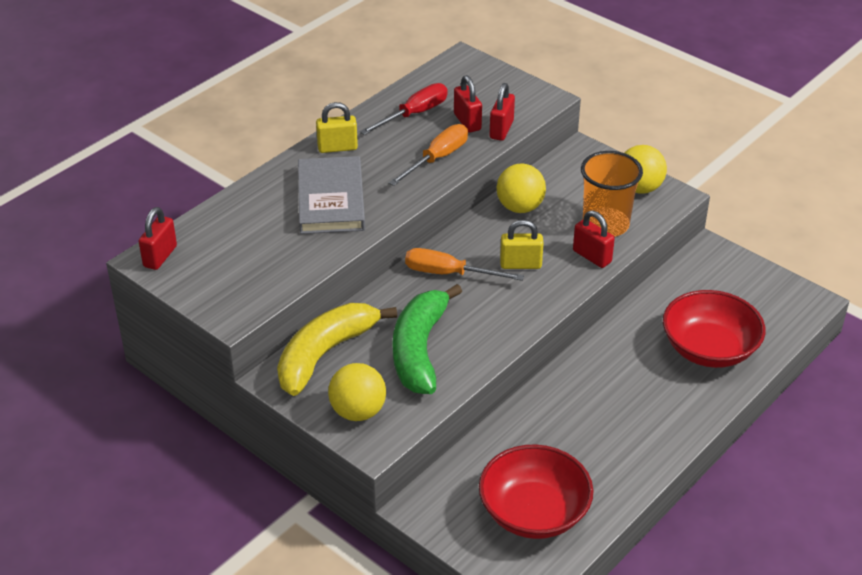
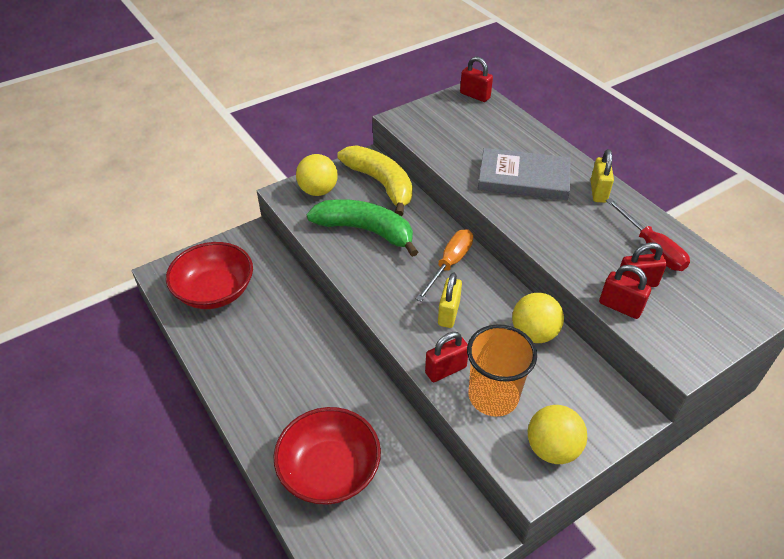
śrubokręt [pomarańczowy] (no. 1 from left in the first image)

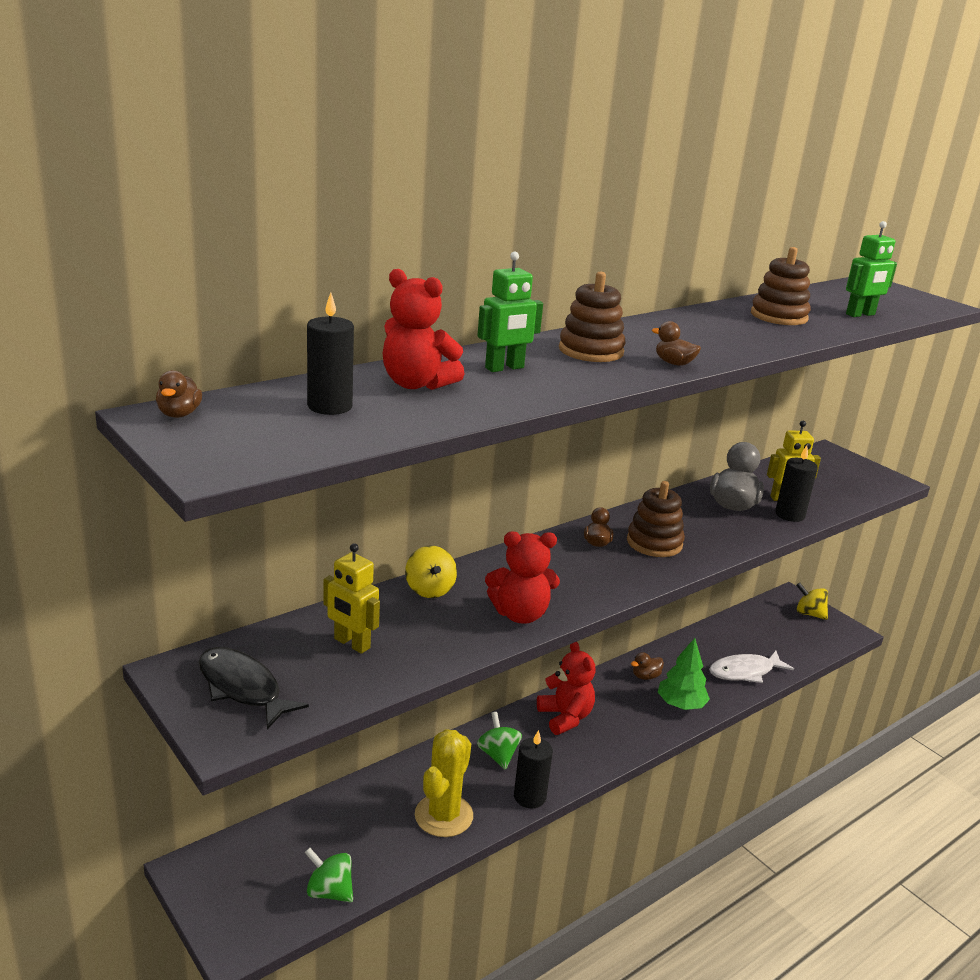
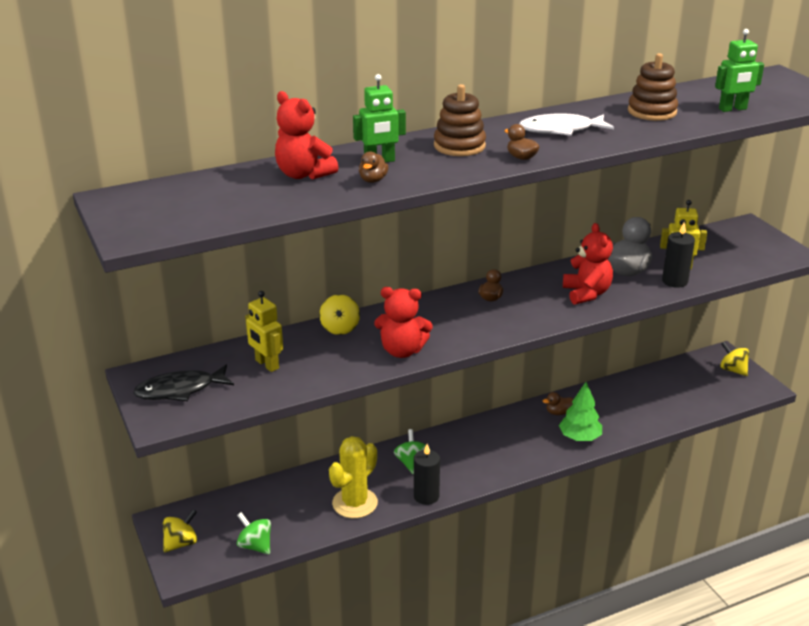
ryba [czarny]
bączek [żółty] (no. 1 from left)
kaczka [brązowy] (no. 1 from left)
ryba [biały]
miś [czerwony] (no. 3 from left)
świeca [czarny] (no. 1 from left in the first image)
zabawka nakładanka [brązowy] (no. 2 from left in the first image)

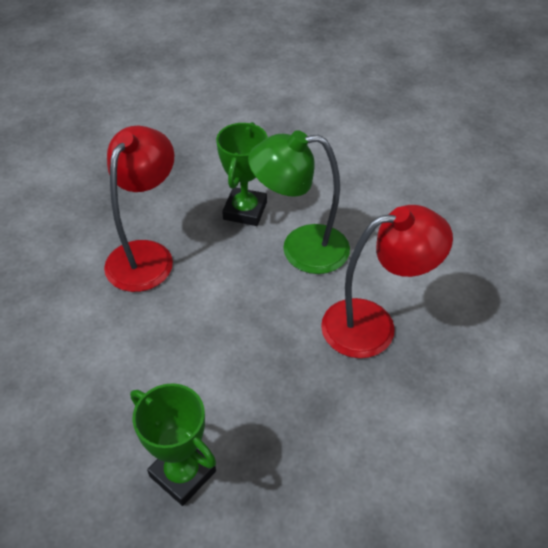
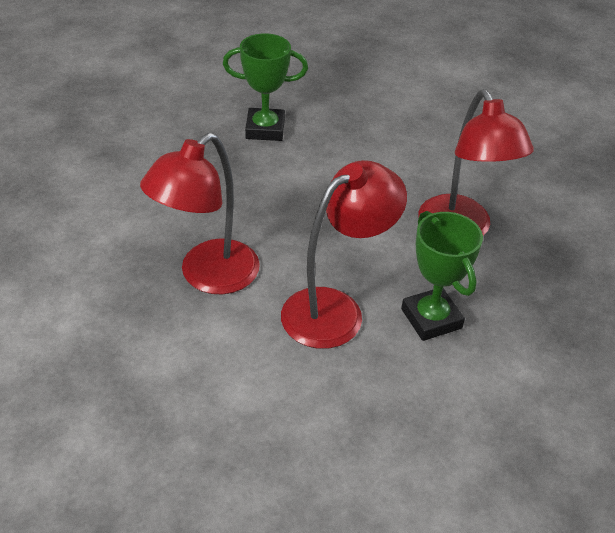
lampka [czerwony] (no. 2 from left)

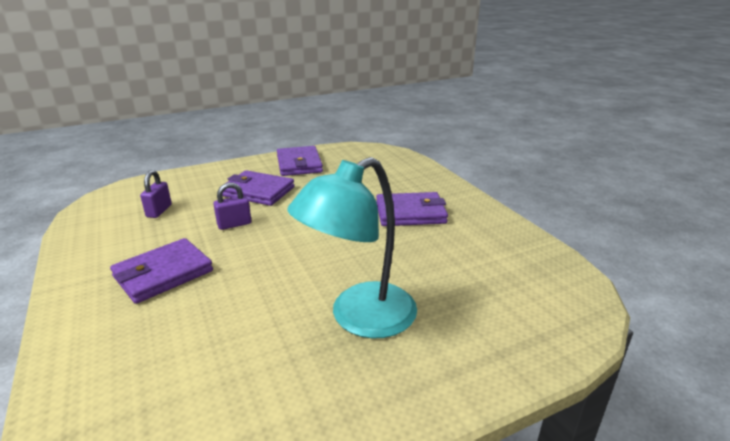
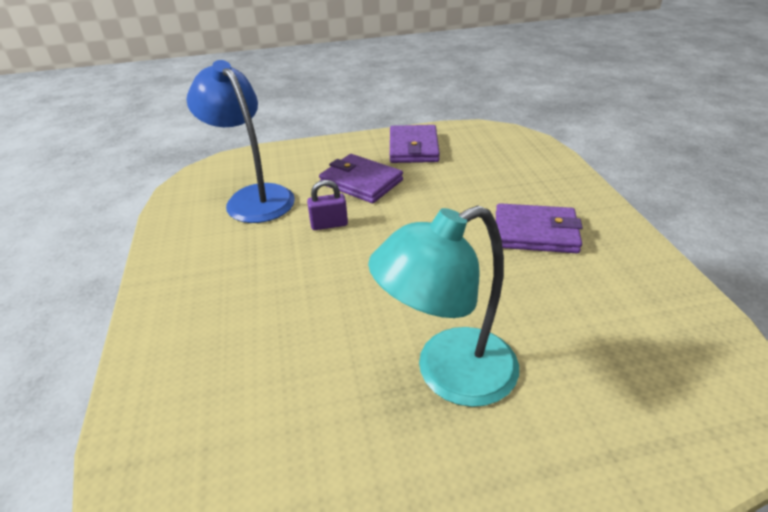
lampka [niebieski]
portfel [fioletowy] (no. 1 from left in the first image)

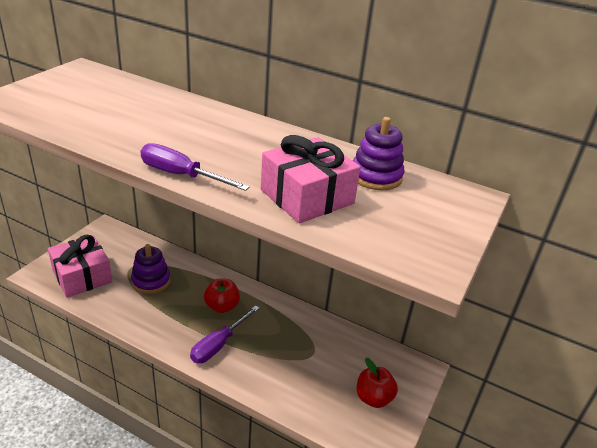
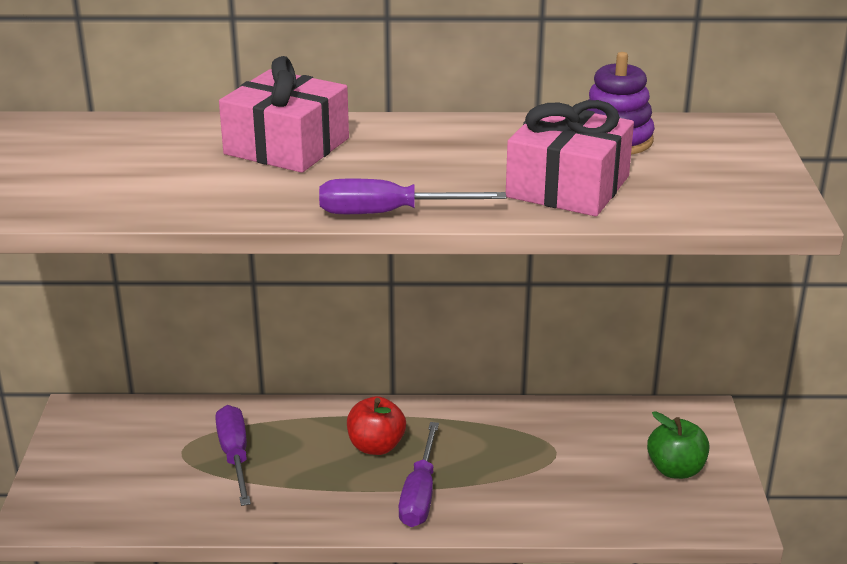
śrubokręt [fioletowy] (no. 1 from left)
prezent [różowy] (no. 1 from left)
jabłko [zielony]

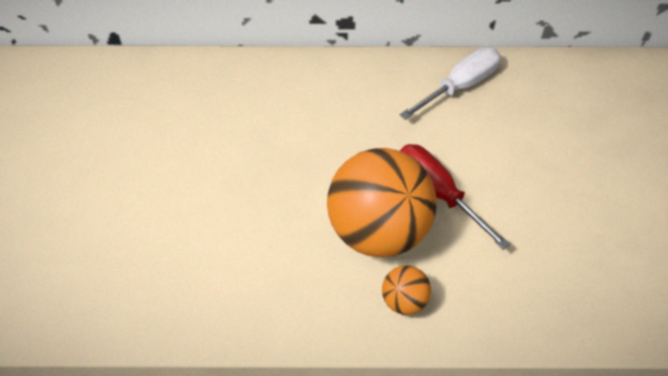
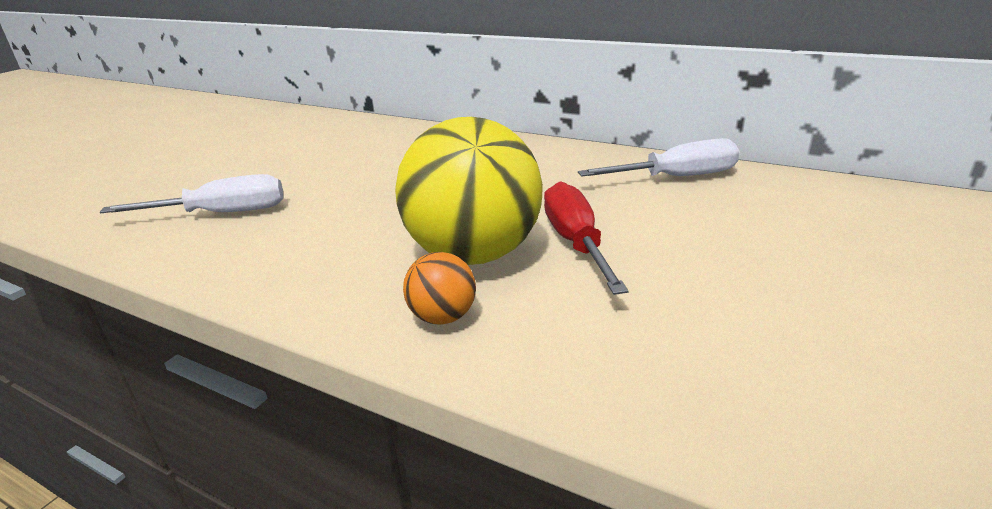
śrubokręt [biały] (no. 1 from left)
piłka [żółty]

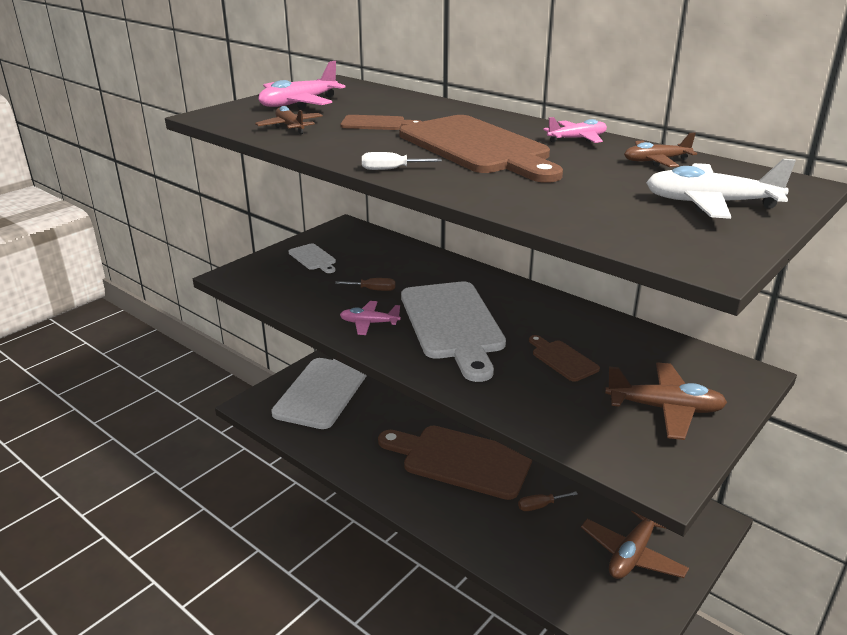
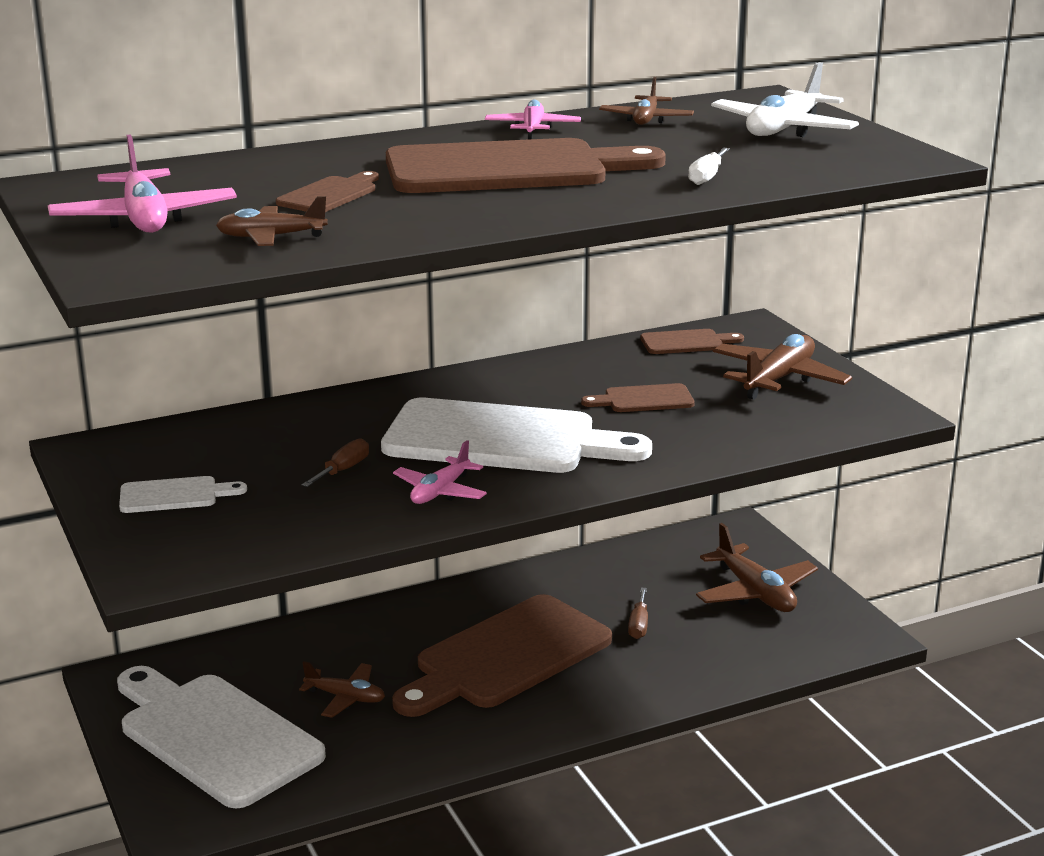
samolot [brązowy] (no. 2 from left)
deska do krojenia [brązowy] (no. 5 from left)
śrubokręt [biały]

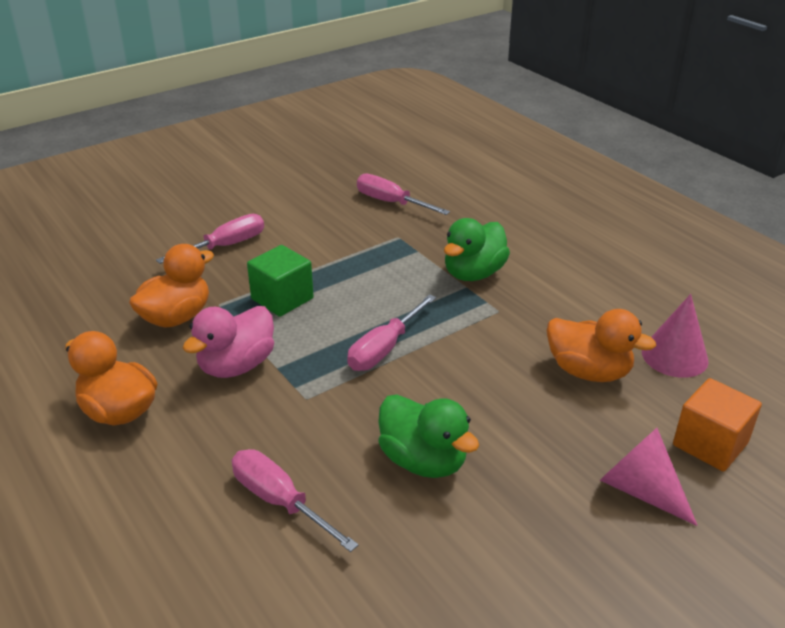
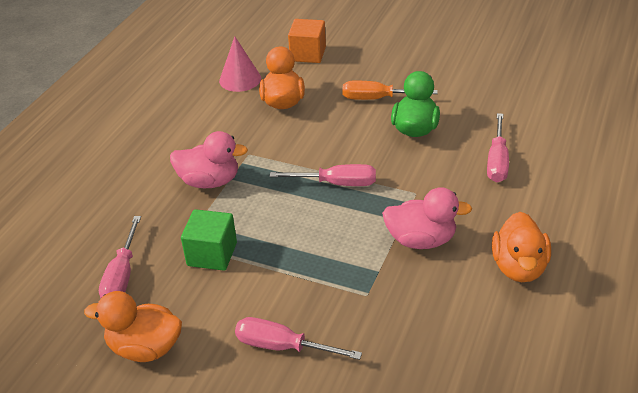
kaczka [pomarańczowy] (no. 1 from left)
kaczka [różowy] (no. 1 from left)
sześcian [zielony]
śrubokręt [pomarańczowy]
stożek [różowy] (no. 1 from left in the first image)

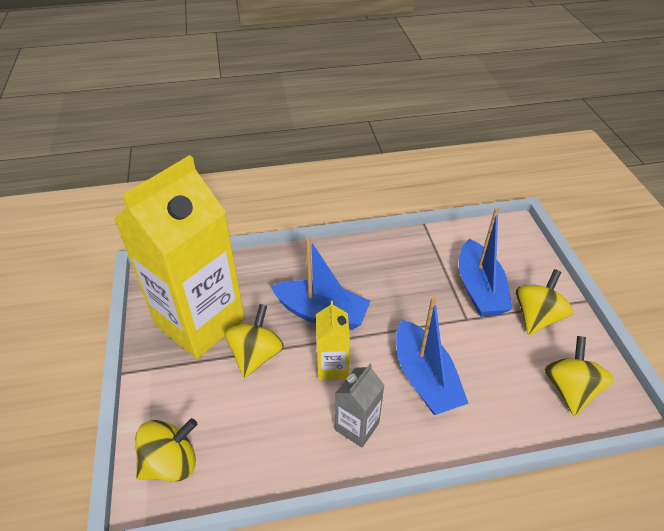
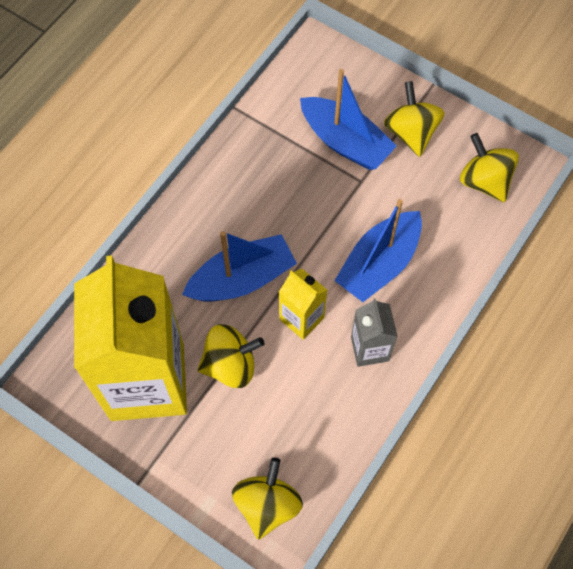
bączek [żółty] (no. 1 from left)
łódka [niebieski] (no. 3 from left)

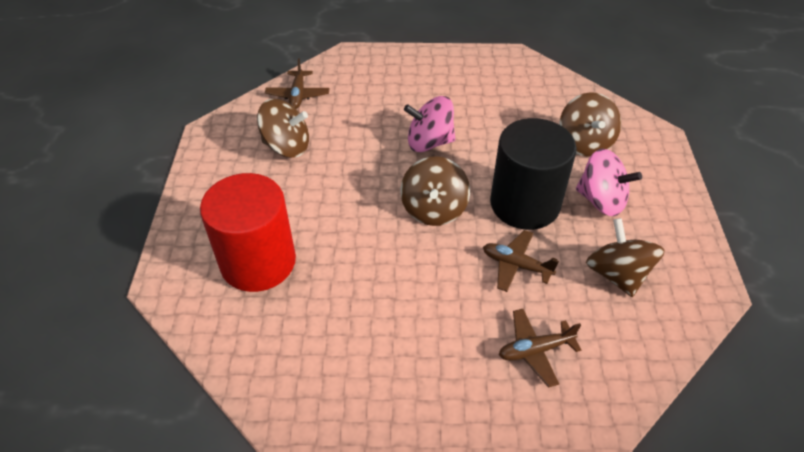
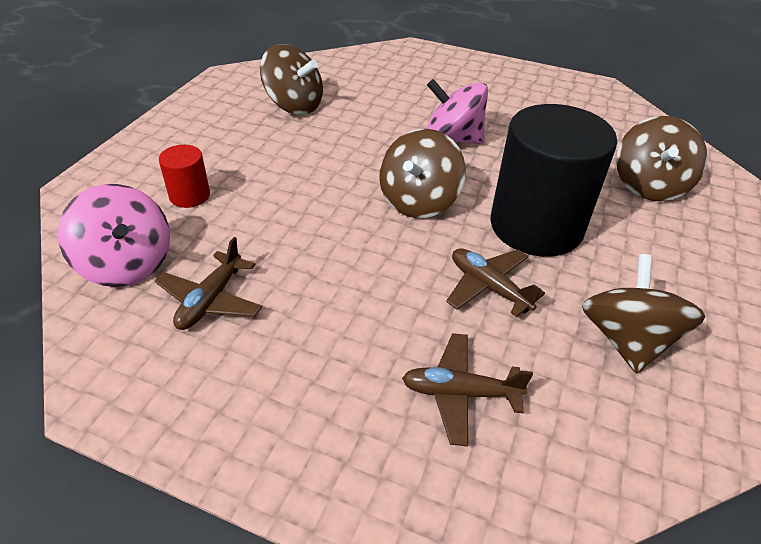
bączek [różowy] (no. 1 from left)
samolot [brązowy] (no. 1 from left)
walec [czerwony]

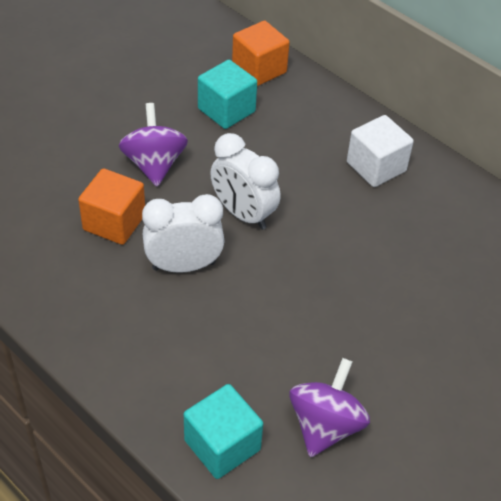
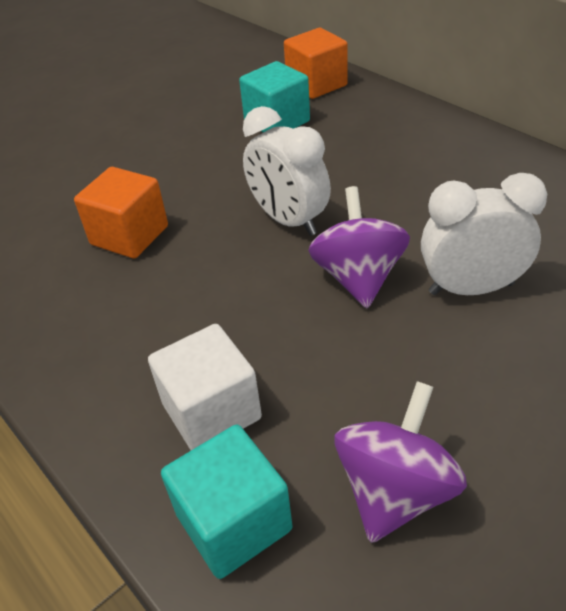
sześcian [biały]
bączek [fioletowy] (no. 1 from left)
budzik [biały] (no. 2 from left)

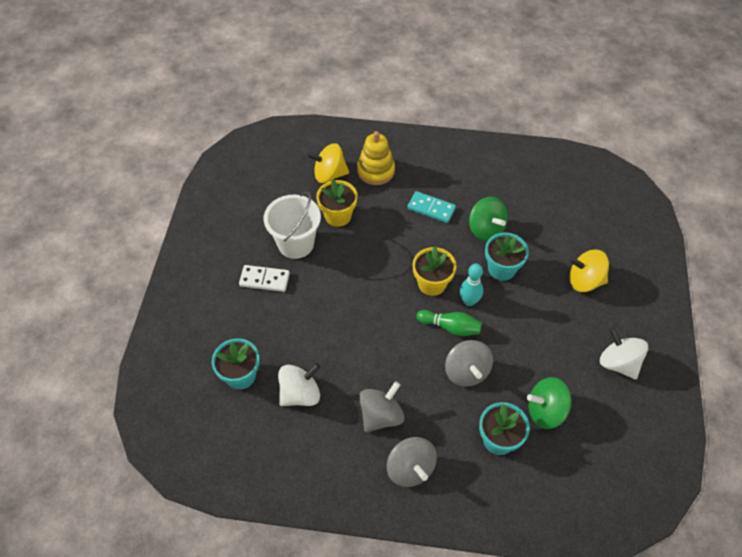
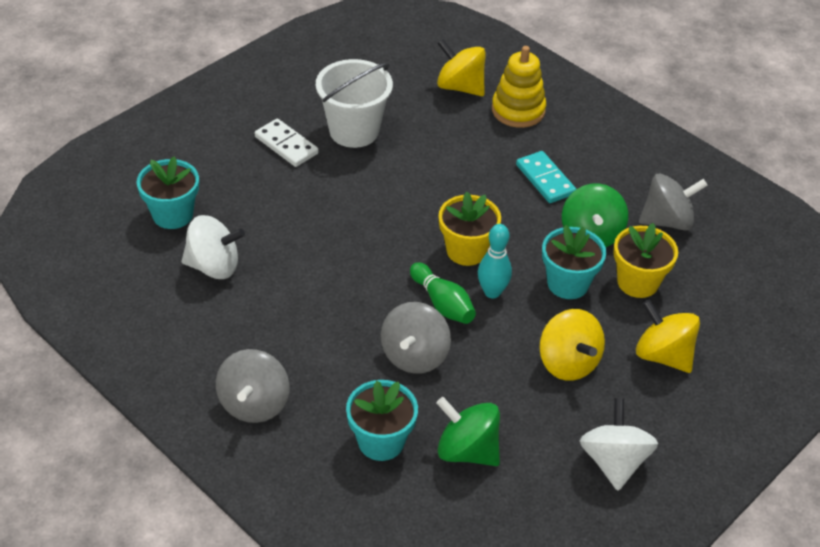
bączek [żółty] (no. 2 from left)
doniczka [żółty] (no. 2 from left)
bączek [szary] (no. 3 from left)

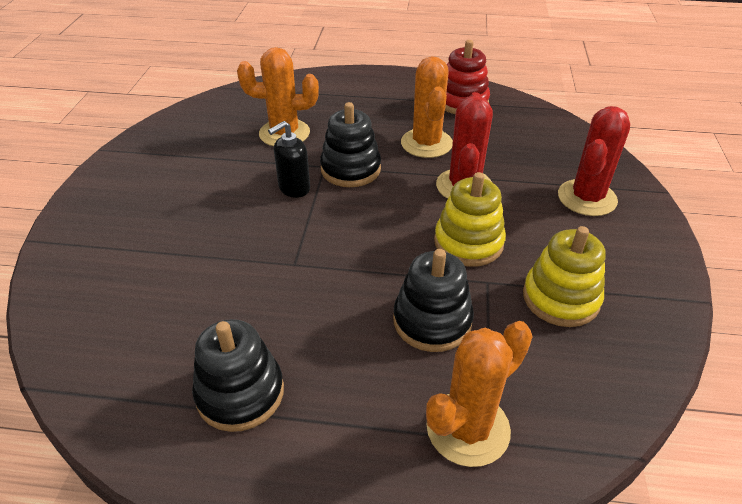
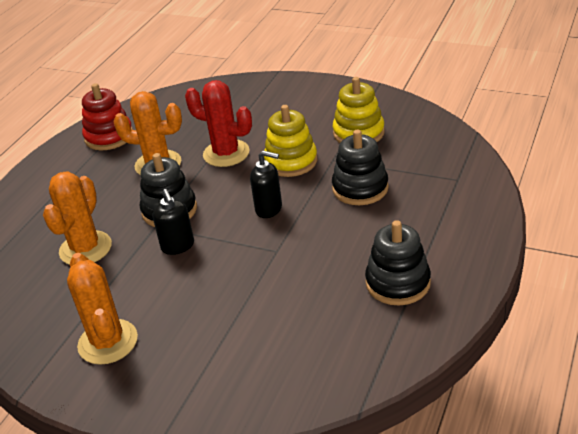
kaktus [pomarańczowy] (no. 2 from left)
dozownik mydła [czarny] (no. 2 from left)
kaktus [czerwony] (no. 2 from left in the first image)

